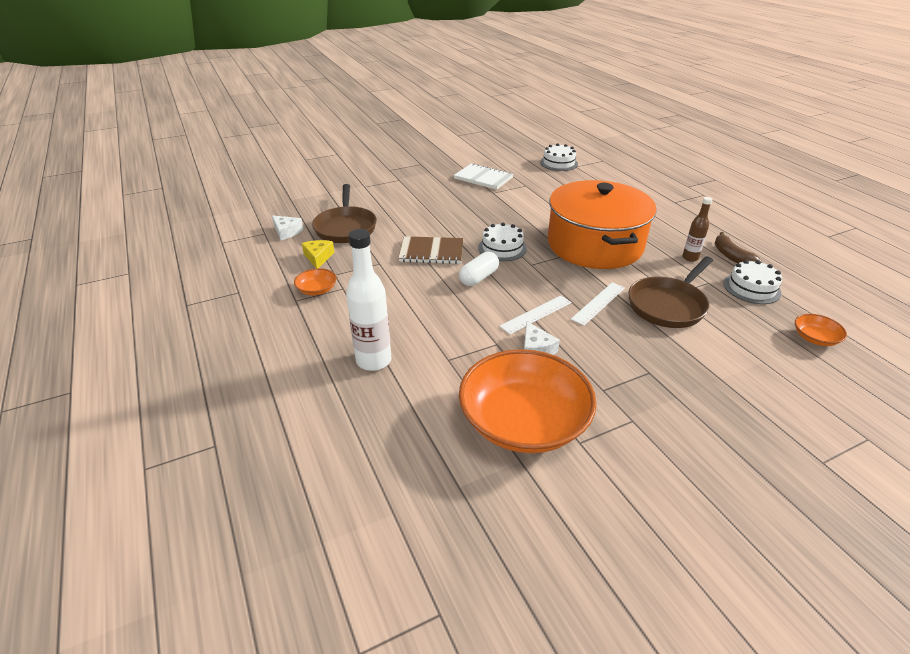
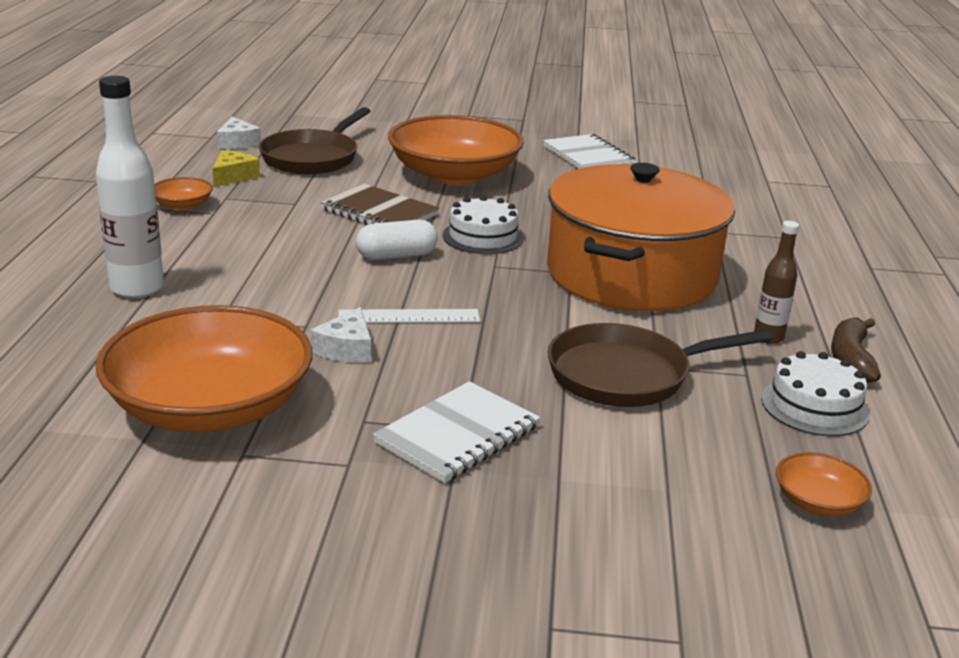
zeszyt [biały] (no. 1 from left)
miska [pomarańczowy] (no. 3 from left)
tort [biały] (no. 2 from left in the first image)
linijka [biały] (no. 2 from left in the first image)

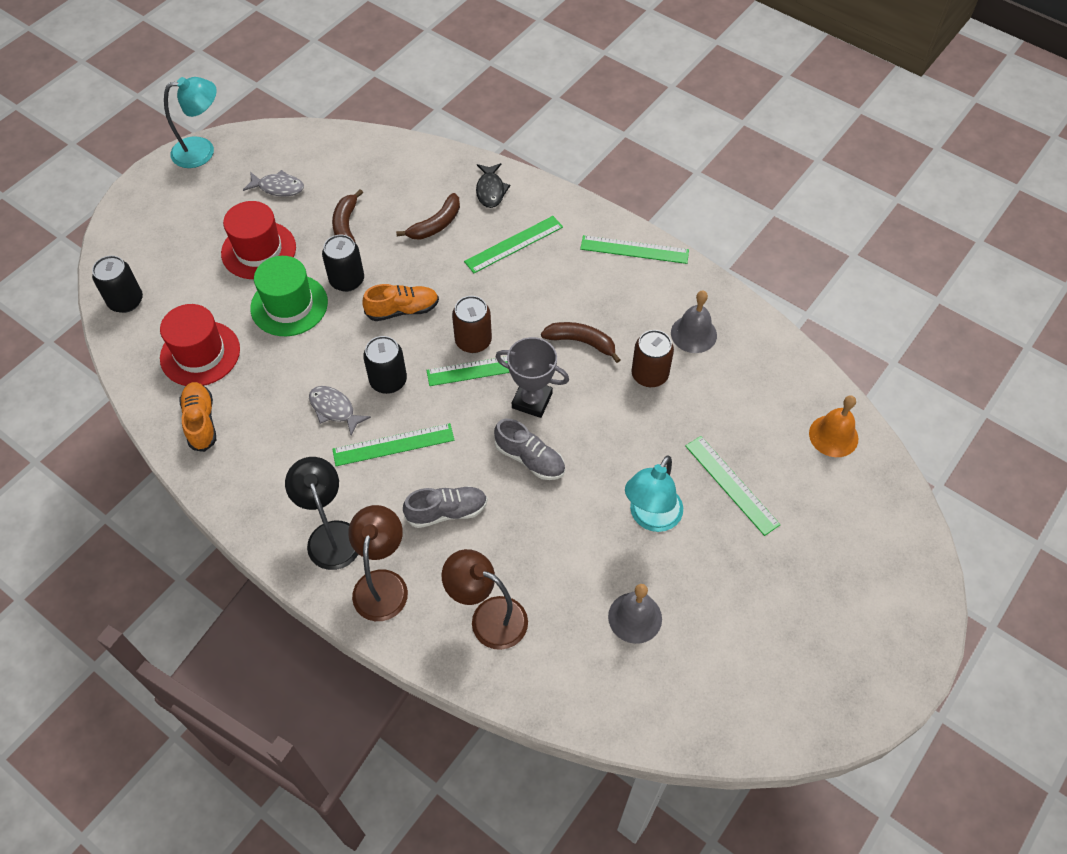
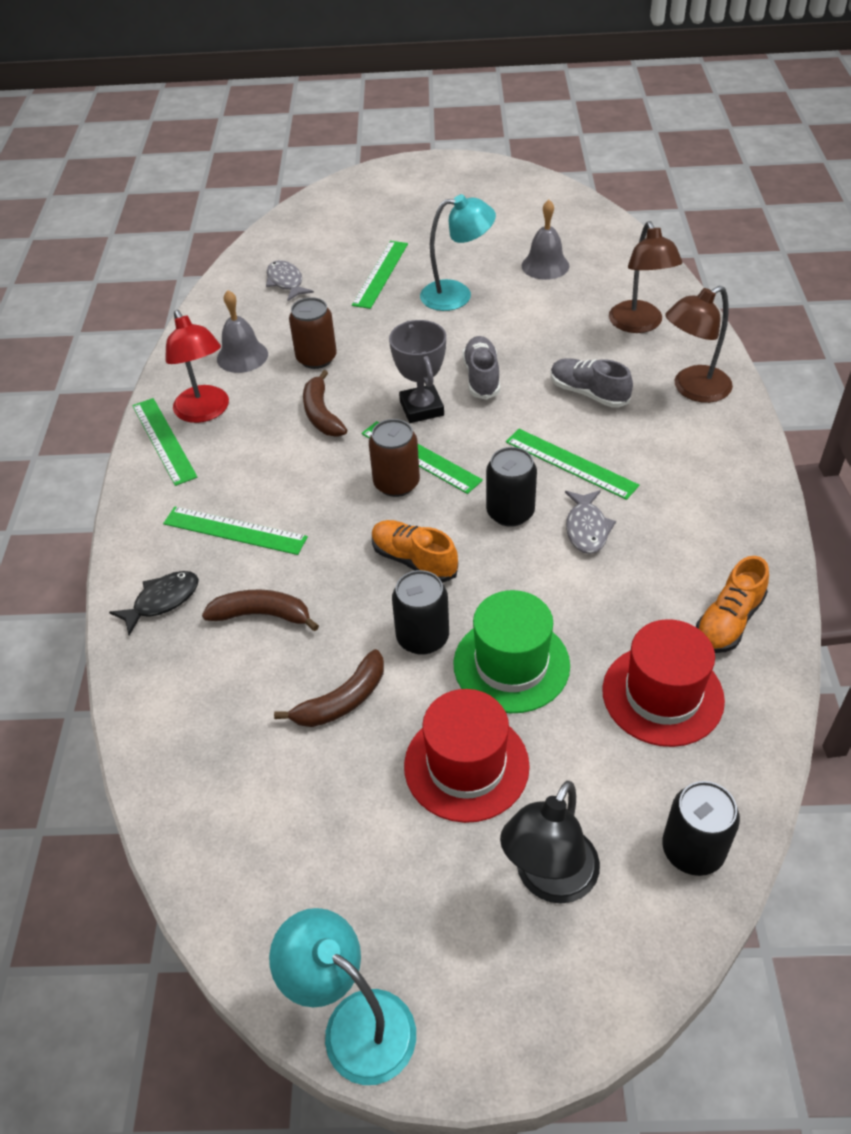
lampka [czerwony]
ryba [szary] (no. 1 from left)
lampka [czarny]
dzwonek [pomarańczowy]

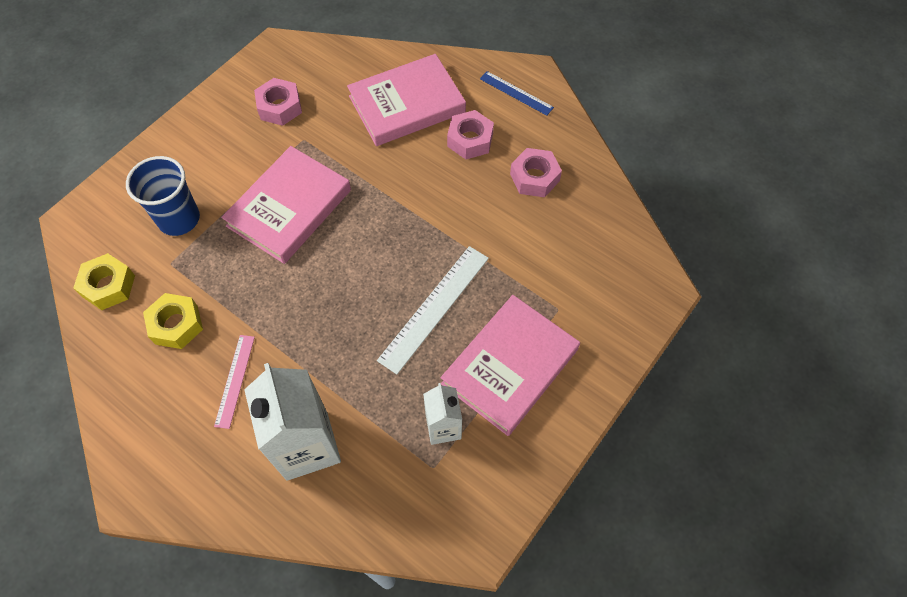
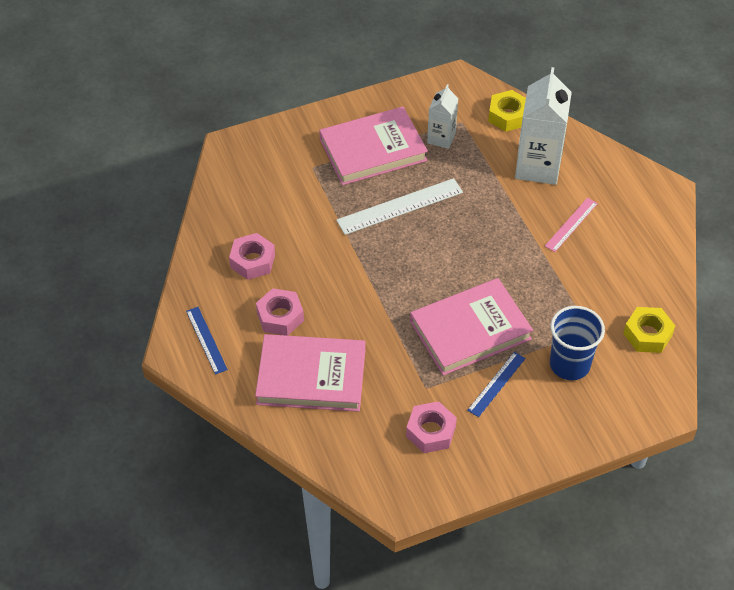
linijka [niebieski] (no. 2 from left)
nakrętka [żółty] (no. 1 from left)

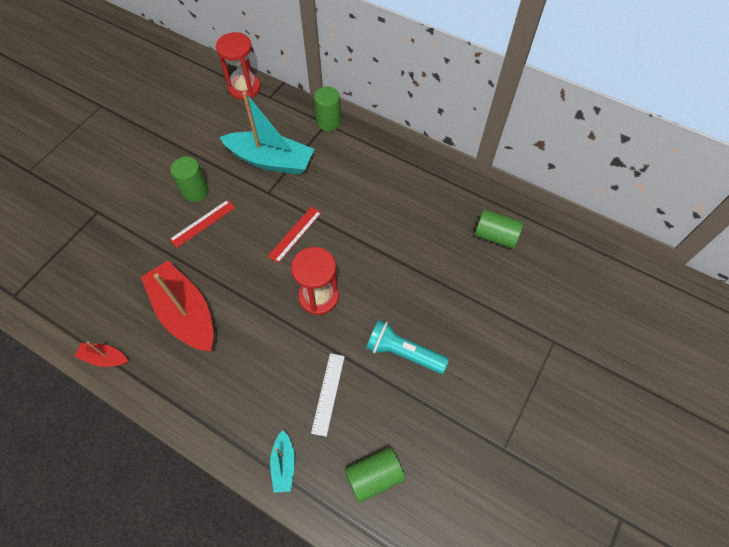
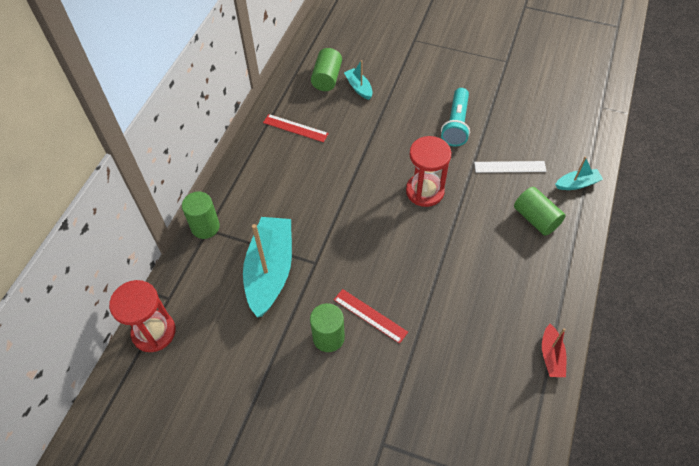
linijka [czerwony] (no. 1 from left)
łódka [turkusowy] (no. 2 from left)
walec [zielony] (no. 4 from left)
łódka [czerwony] (no. 2 from left in the first image)

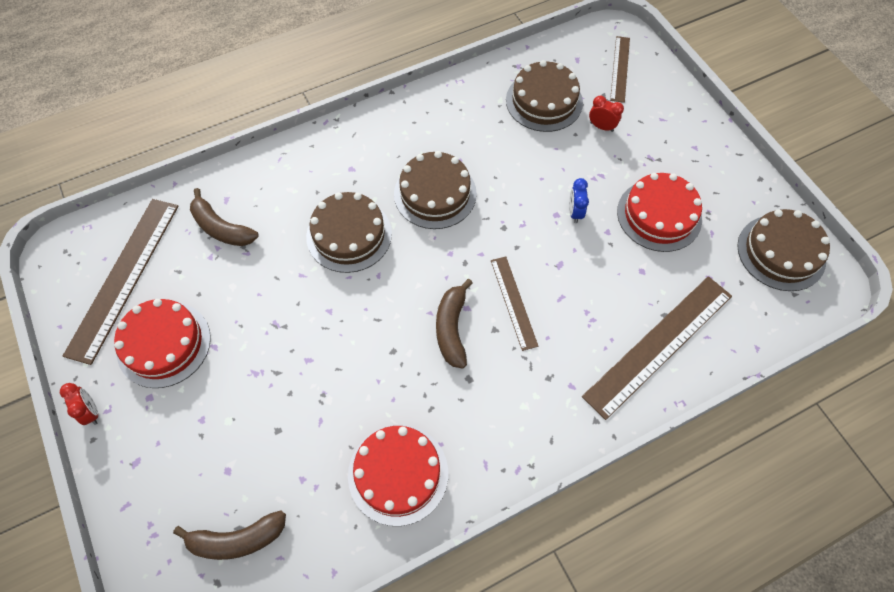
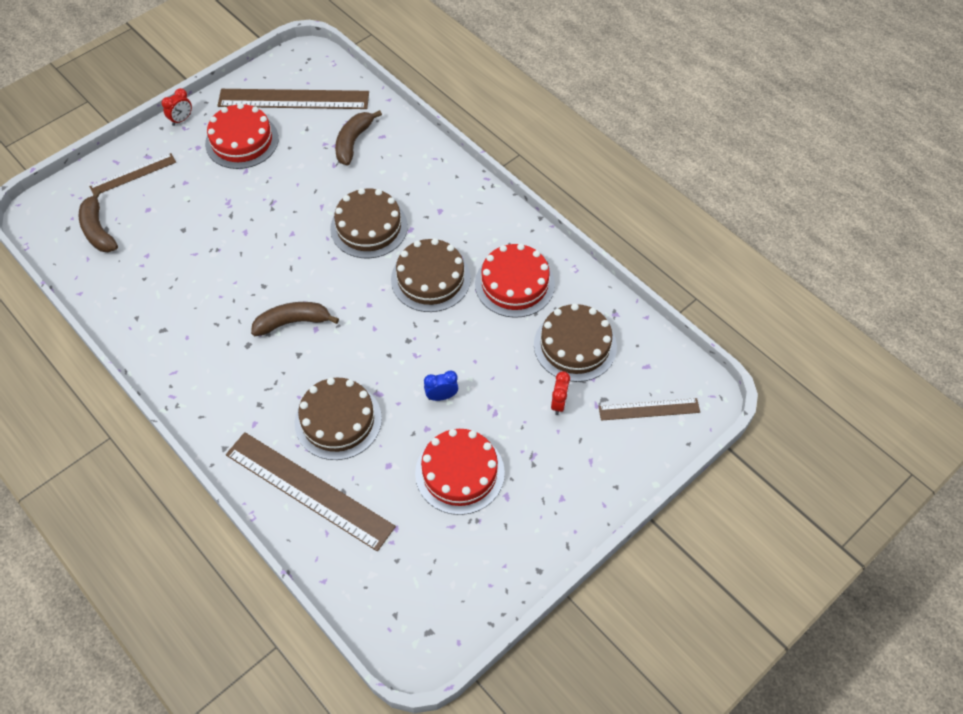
linijka [brązowy] (no. 1 from left)
tort [brązowy] (no. 1 from left)
tort [czerwony] (no. 3 from left)

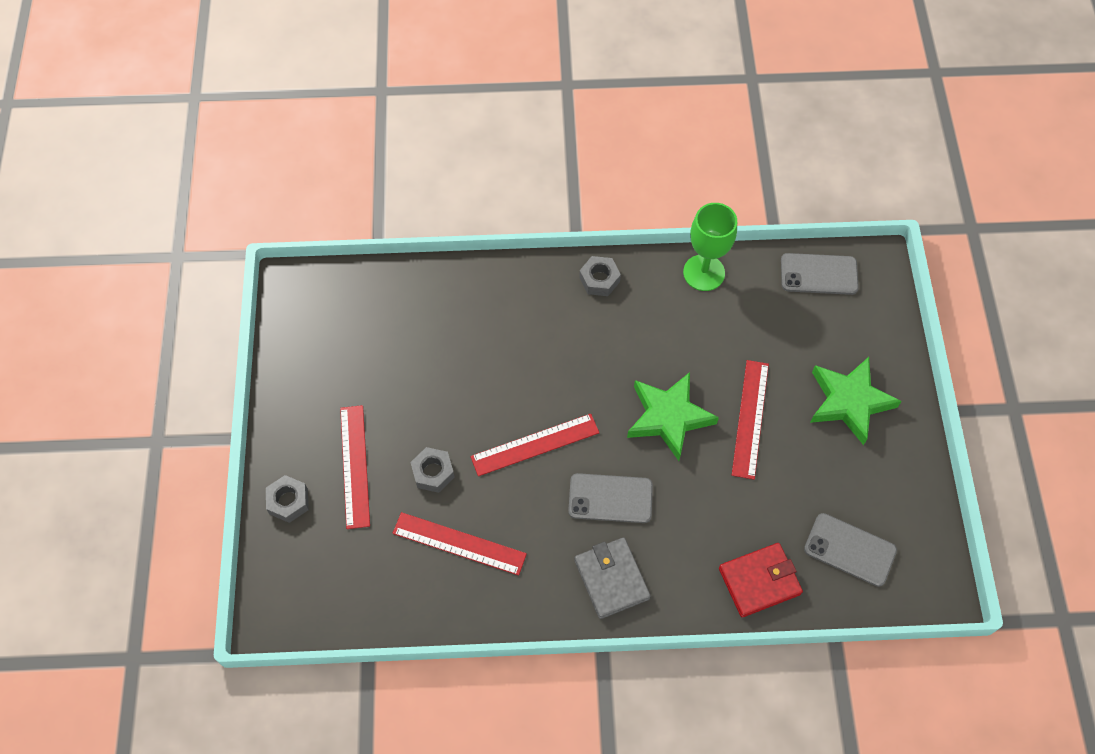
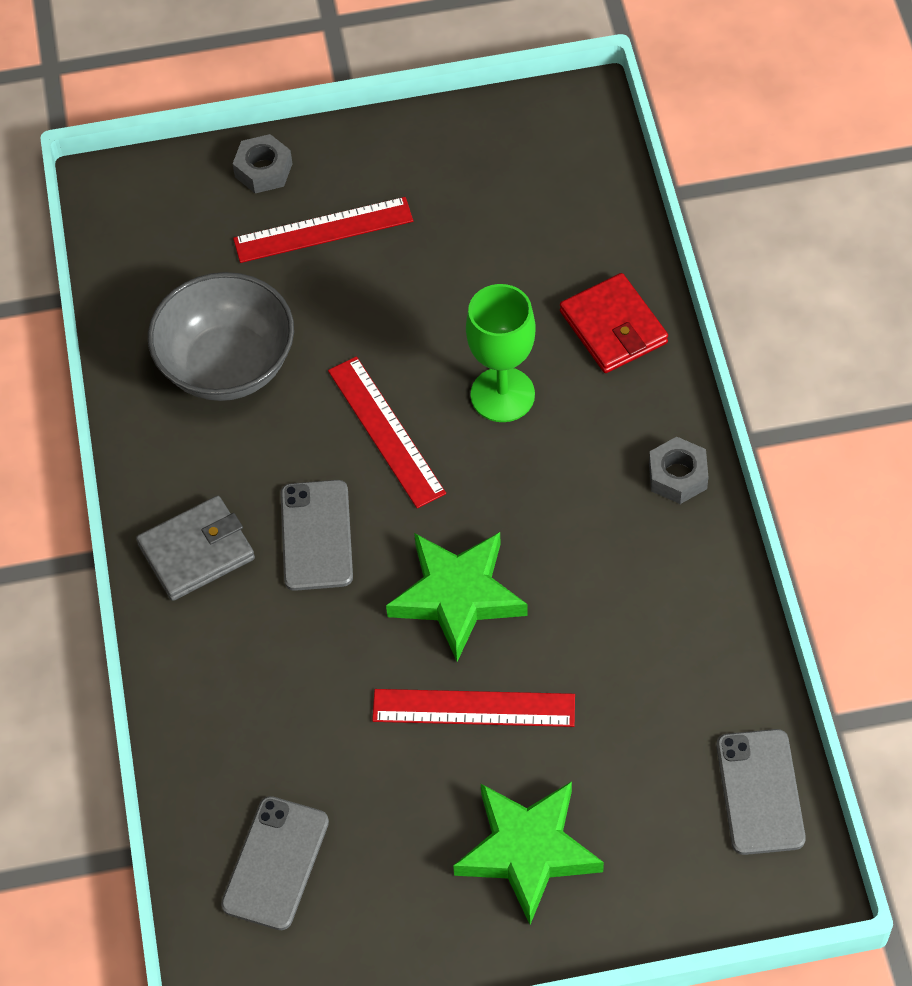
miska [szary]
kielich [zielony]
portfel [czerwony]
nakrętka [szary] (no. 2 from left in the first image)

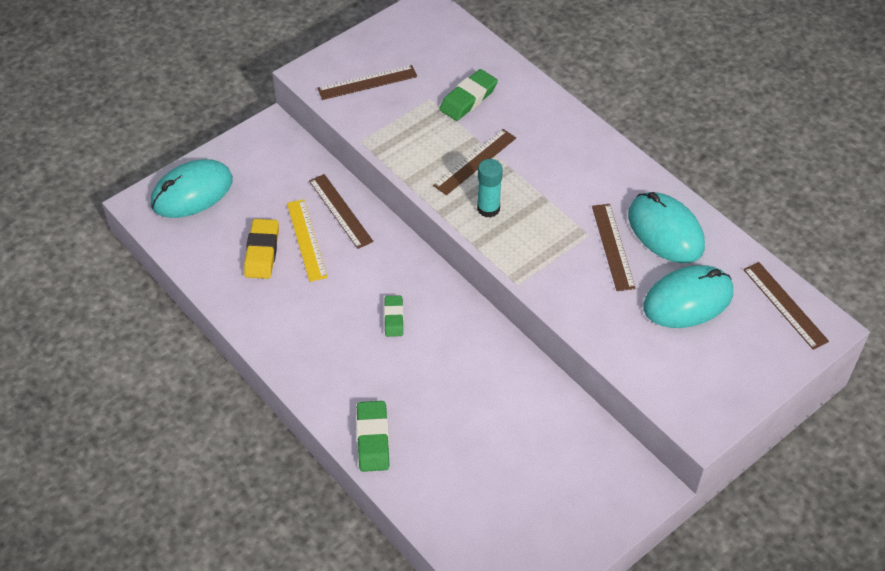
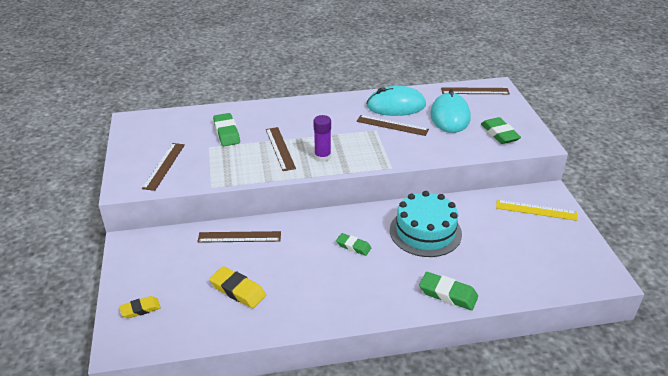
gumka do mazania [żółty] (no. 1 from left)
klej w sztyfcie [fioletowy]
tort [turkusowy]
gumka do mazania [zielony] (no. 4 from left)
linijka [żółty]

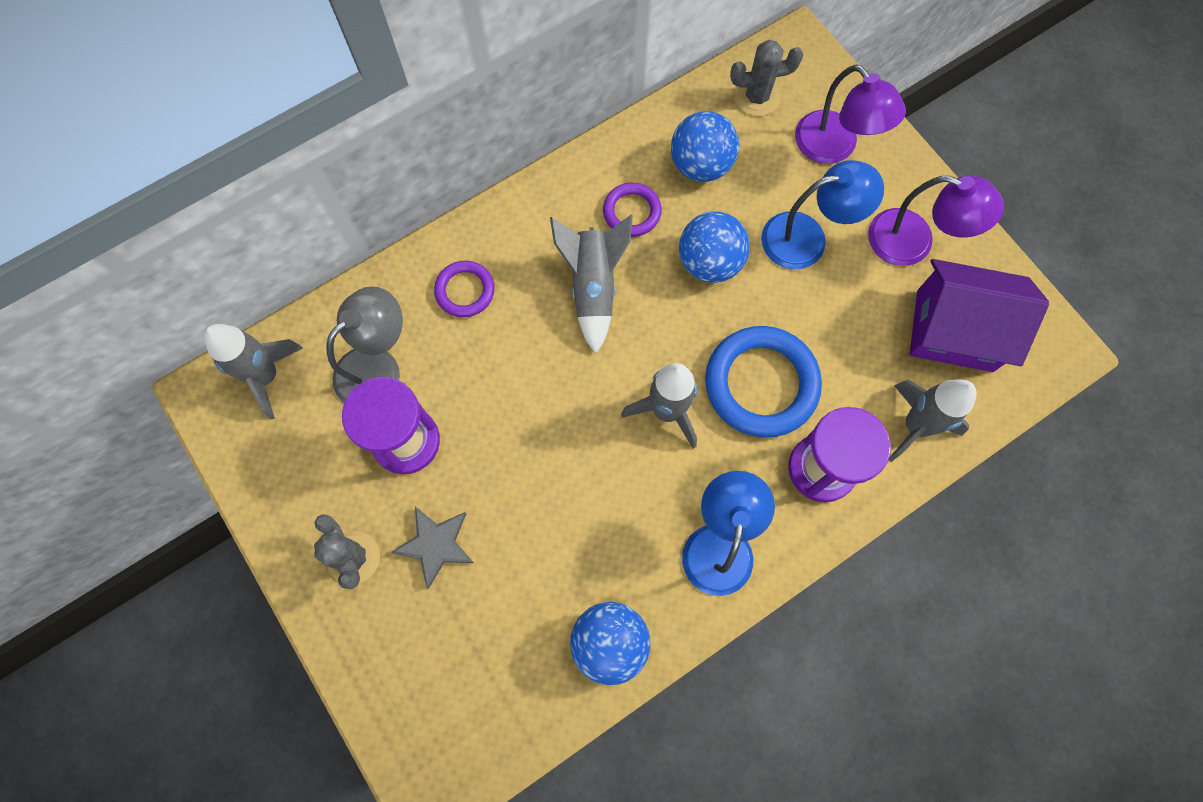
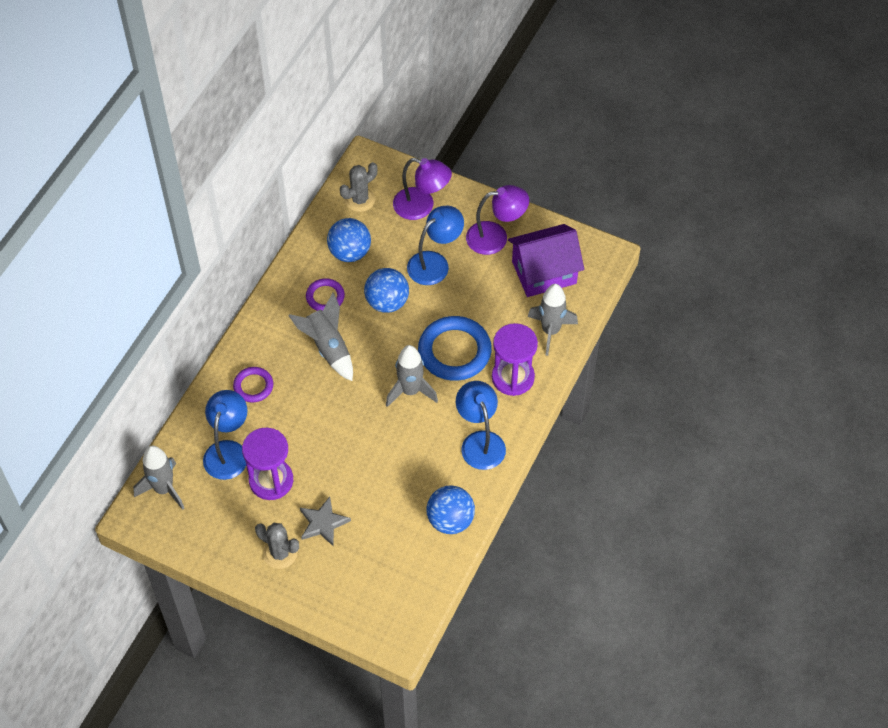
lampka [niebieski] (no. 1 from left)

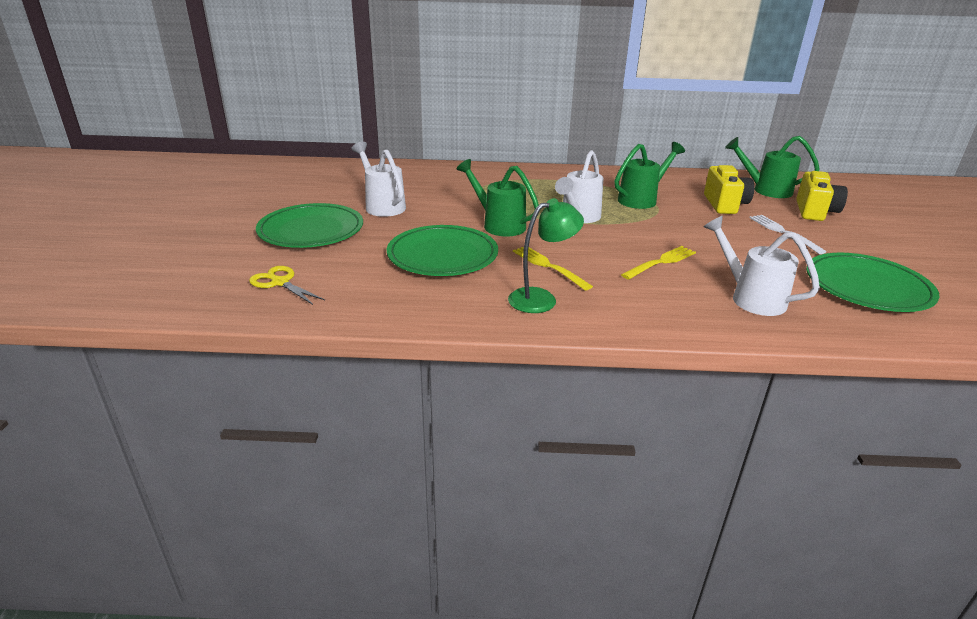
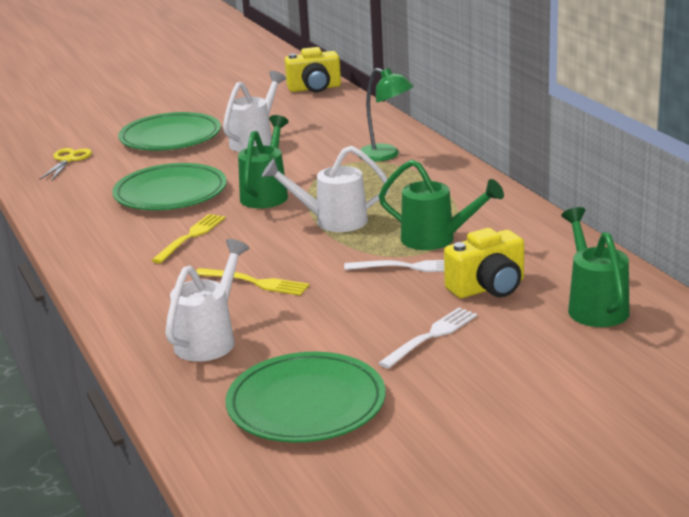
aparat fotograficzny [żółty] (no. 1 from left)
widelec [biały] (no. 1 from left)
lampka [zielony]

